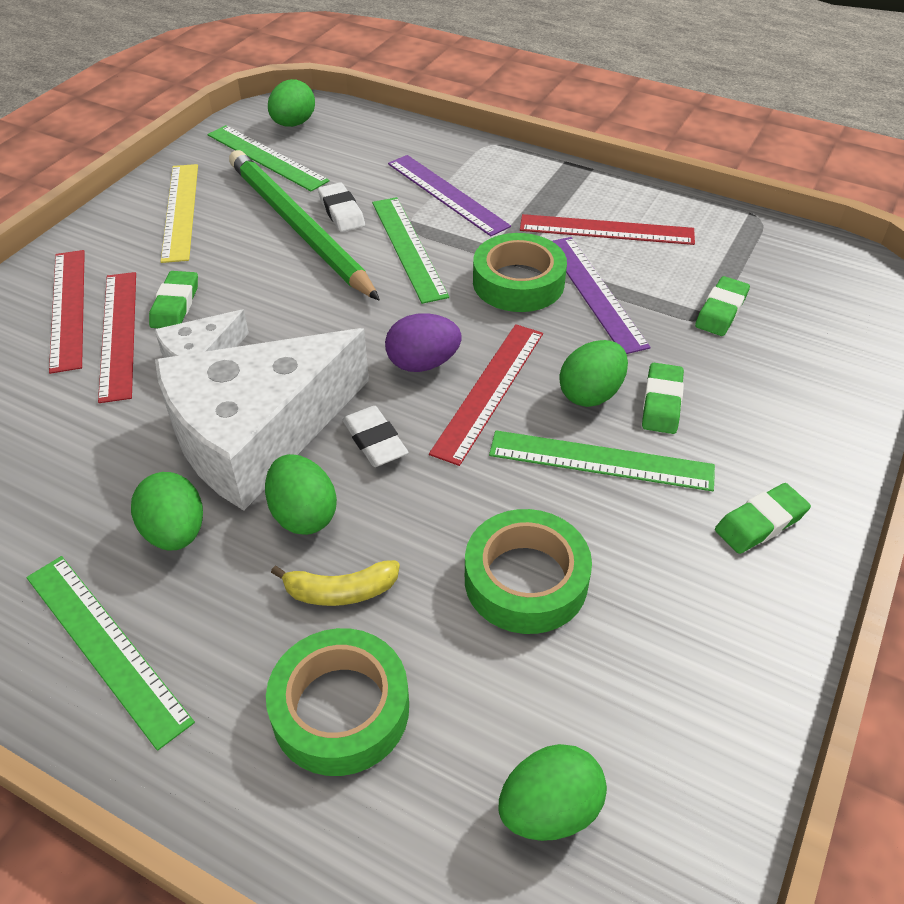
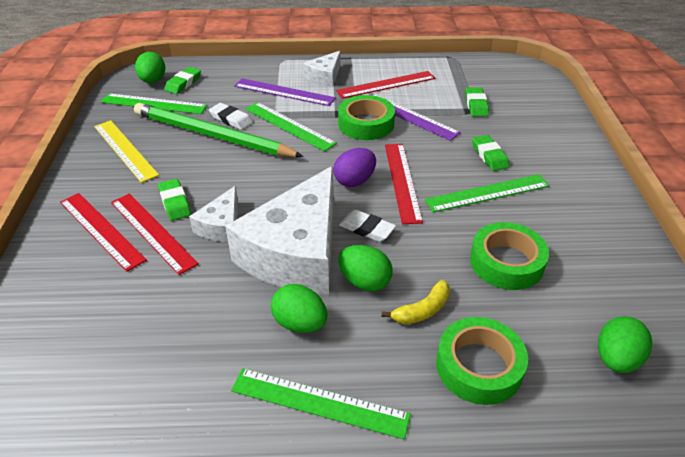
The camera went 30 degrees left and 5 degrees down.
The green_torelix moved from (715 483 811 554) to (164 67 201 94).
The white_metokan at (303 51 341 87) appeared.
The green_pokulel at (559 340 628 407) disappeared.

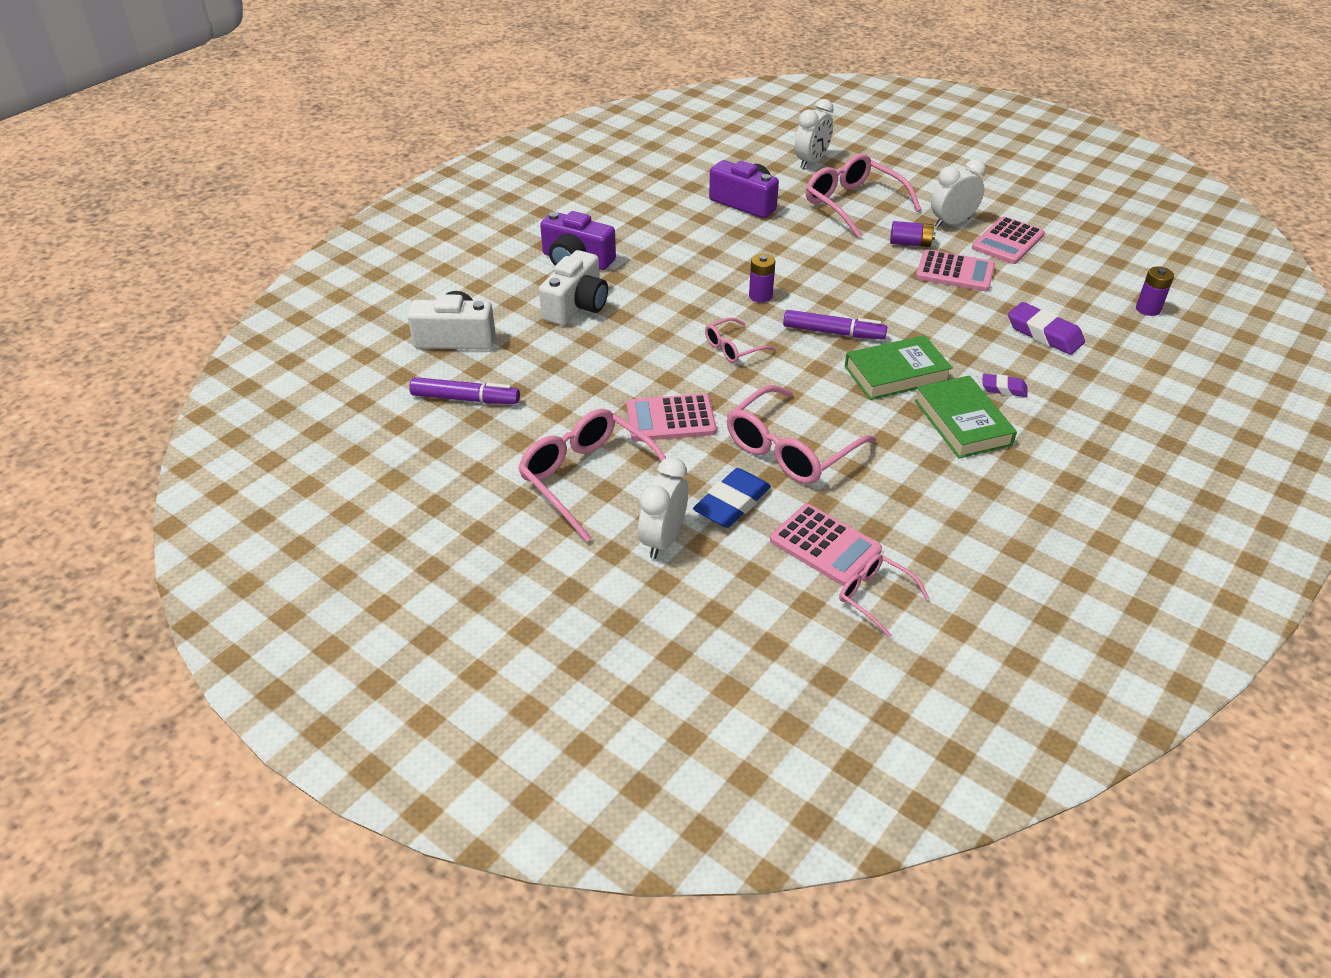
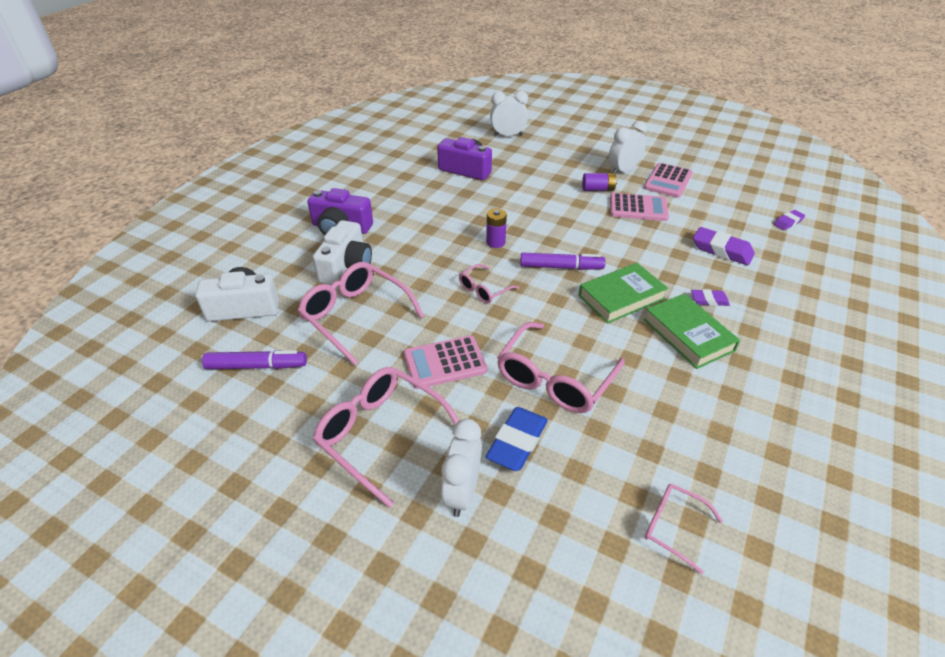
The camera went 10 degrees left and 0 degrees up.
The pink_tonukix moved from (806 154 921 238) to (298 262 424 365).
The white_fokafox at (795 99 834 169) turned 120 degrees counterclockwise.
The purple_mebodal at (1136 266 1174 316) was replaced by the purple_torelix at (773 210 805 230).
The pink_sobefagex at (770 504 882 586) disappeared.

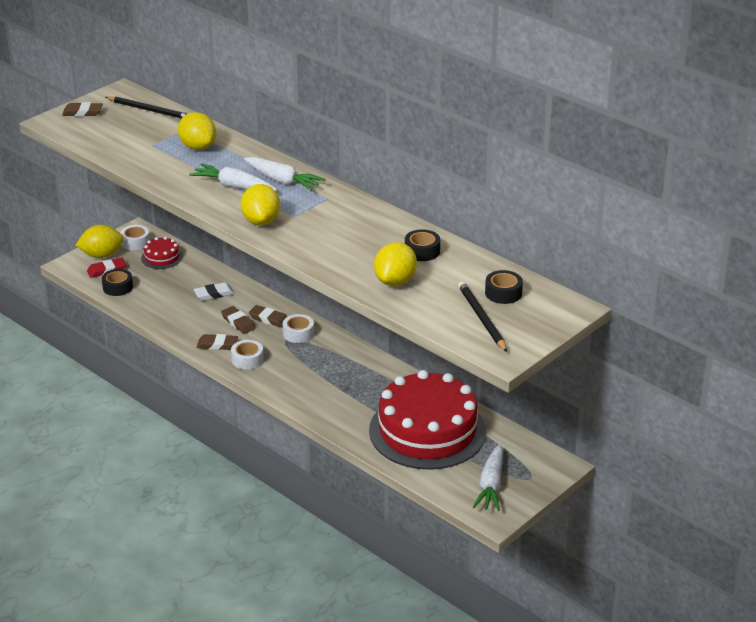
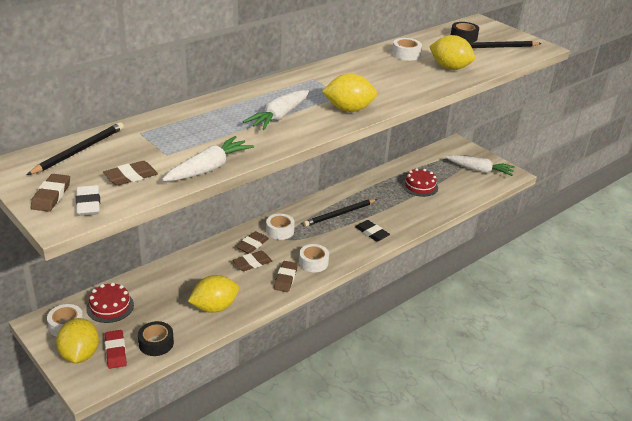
The camera went 85 degrees left and 0 degrees up.
The white_torelix moved from (194 282 235 301) to (76 185 100 216).
The brown_torelix at (103 161 158 186) appeared.
The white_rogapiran moved from (244 157 325 191) to (162 136 254 181).
The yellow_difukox moved from (178 112 216 150) to (188 275 239 313).
The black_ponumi at (303 199 377 227) appeared.
The black_torelix at (355 220 390 242) appeared.
The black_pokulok at (405 229 440 261) became the white_pokulok at (392 38 422 61).
The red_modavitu at (369 370 486 470) changed to 0.41 times the size.

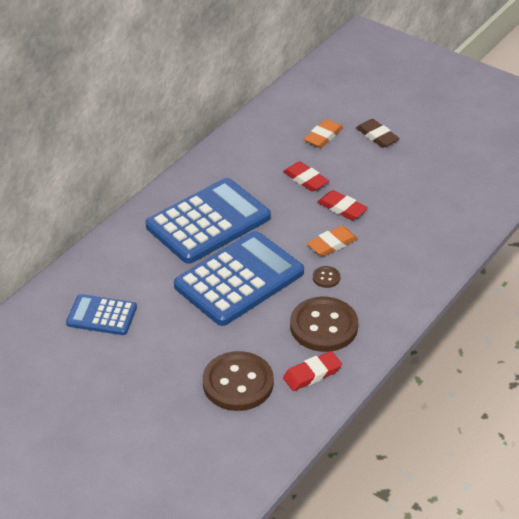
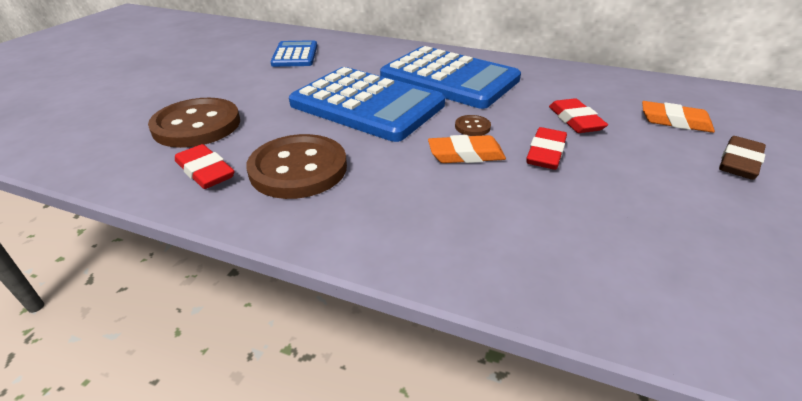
The camera went 75 degrees right and 5 degrees down.
The orange_torelix at (307 225 358 256) turned 45 degrees counterclockwise.
The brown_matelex moved from (313 266 340 288) to (455 115 491 136).
The red_torelix at (283 161 329 192) turned 45 degrees counterclockwise.

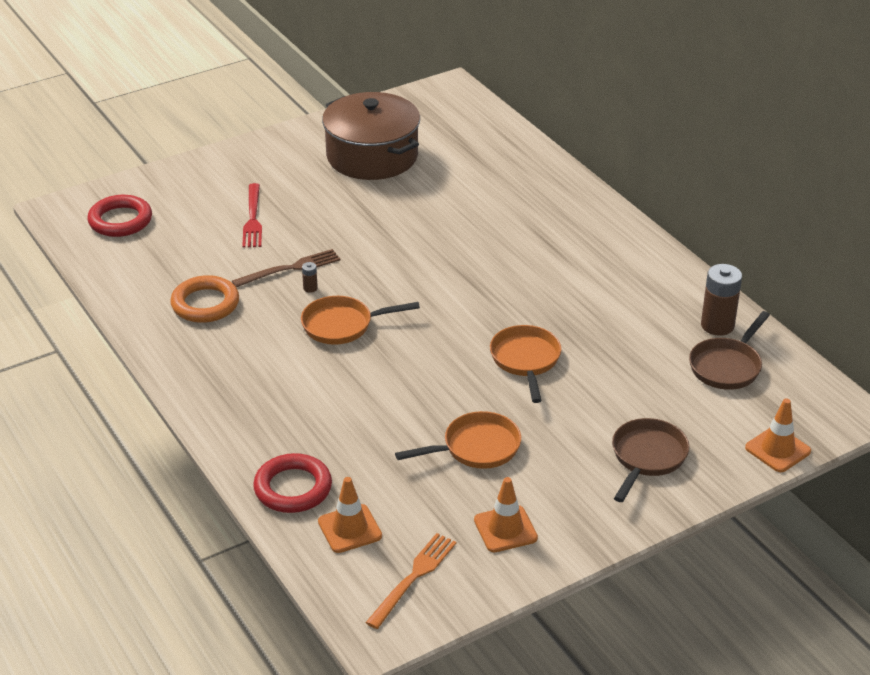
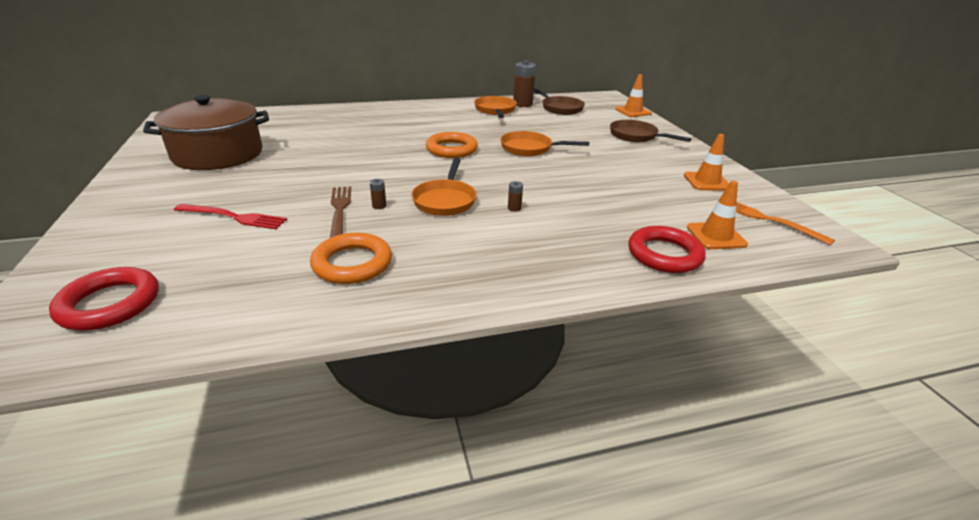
The camera went 75 degrees left and 5 degrees down.
The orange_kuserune at (426 132 478 158) appeared.
The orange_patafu moved from (395 411 521 469) to (474 96 517 118).
The brown_mebodal at (508 181 523 212) appeared.

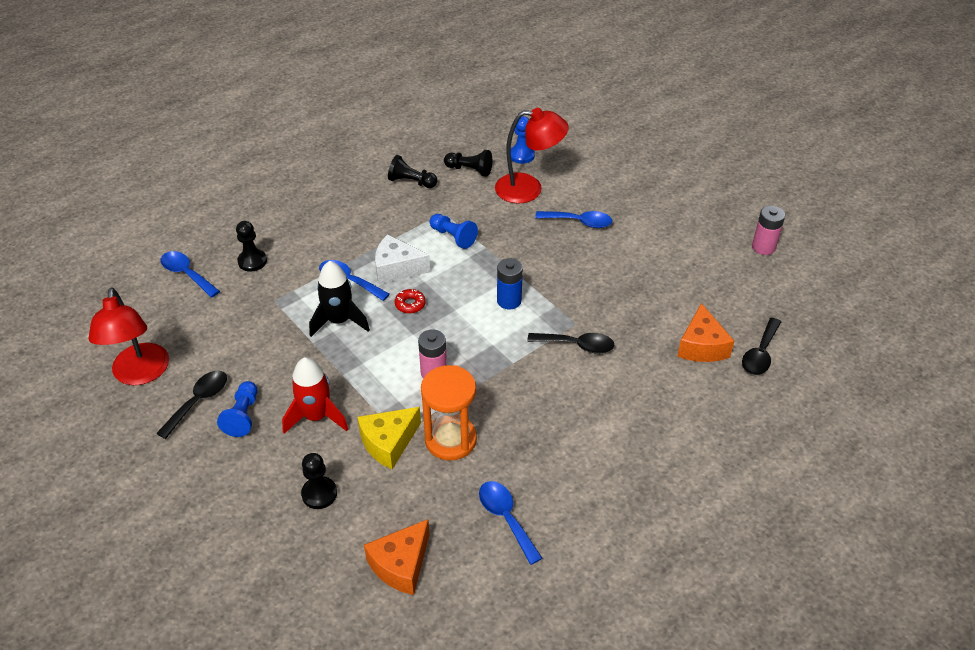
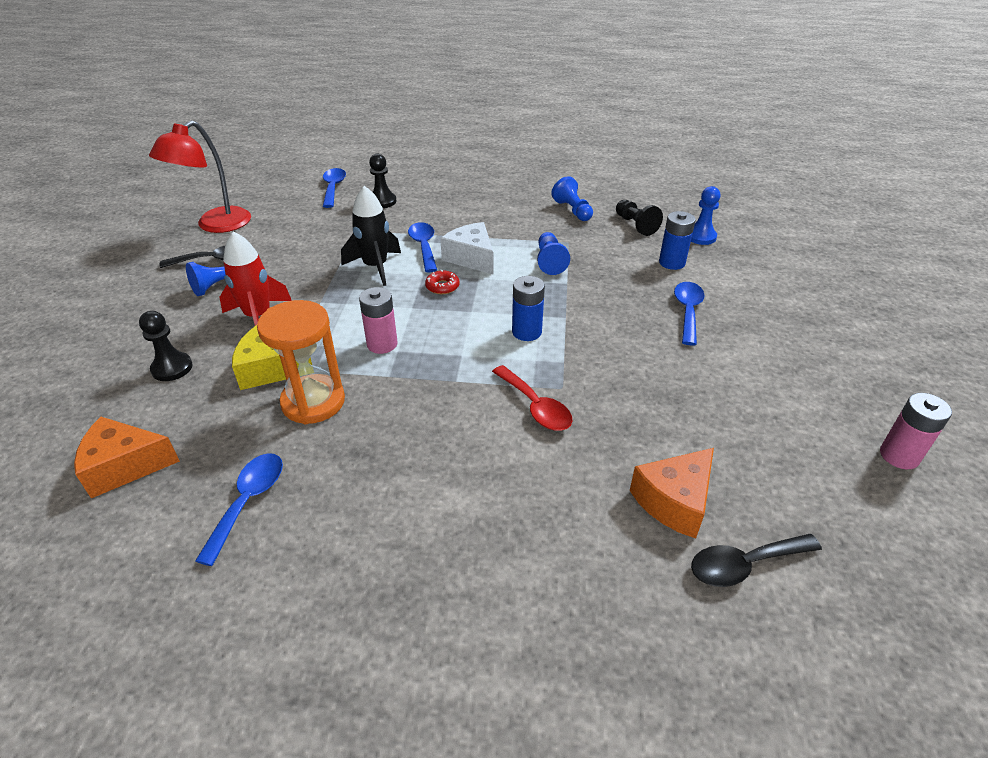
The camera went 45 degrees right and 5 degrees down.
The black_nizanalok at (527 333 615 354) became the red_nizanalok at (492 365 573 431).
The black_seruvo at (388 155 438 188) became the blue_seruvo at (551 176 593 221).
The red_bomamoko at (495 108 569 203) was replaced by the blue_mebodal at (659 211 696 270).
The blue_nizanalok at (535 211 612 228) turned 135 degrees counterclockwise.

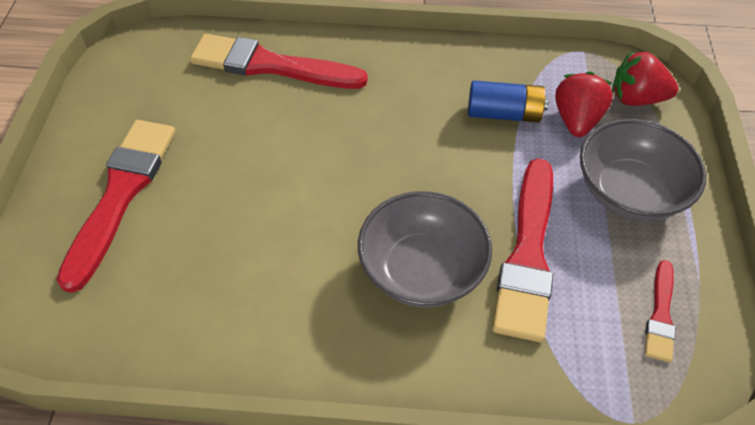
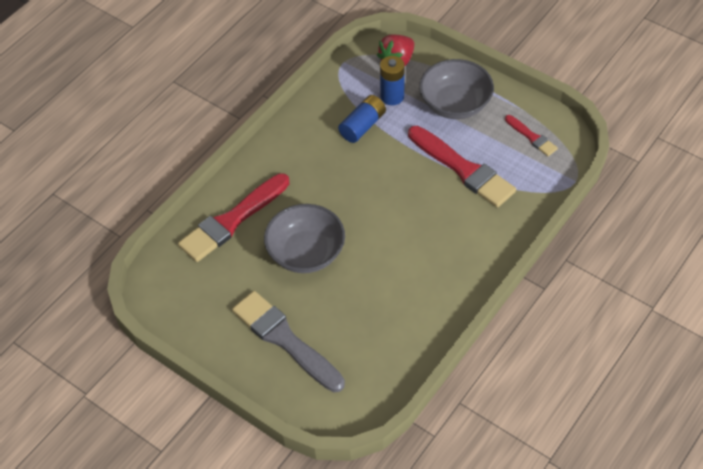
The camera went 55 degrees left and 0 degrees up.
The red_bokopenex at (57 120 175 293) became the grey_bokopenex at (232 291 345 392).
The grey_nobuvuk moved from (358 191 493 307) to (264 204 345 273).
The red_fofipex at (555 71 613 137) was replaced by the blue_mebodal at (380 56 405 105).

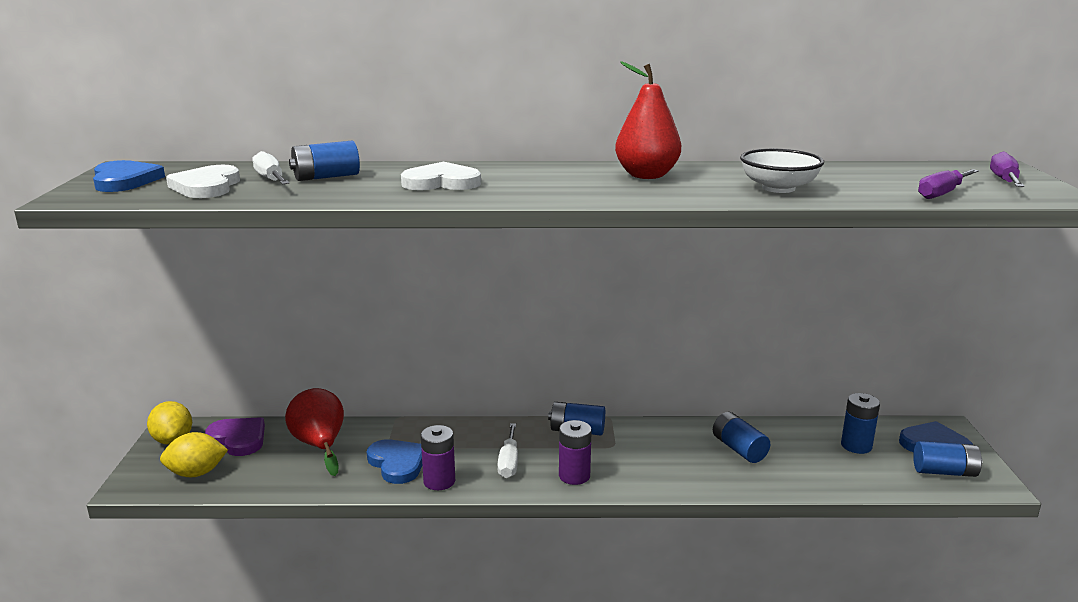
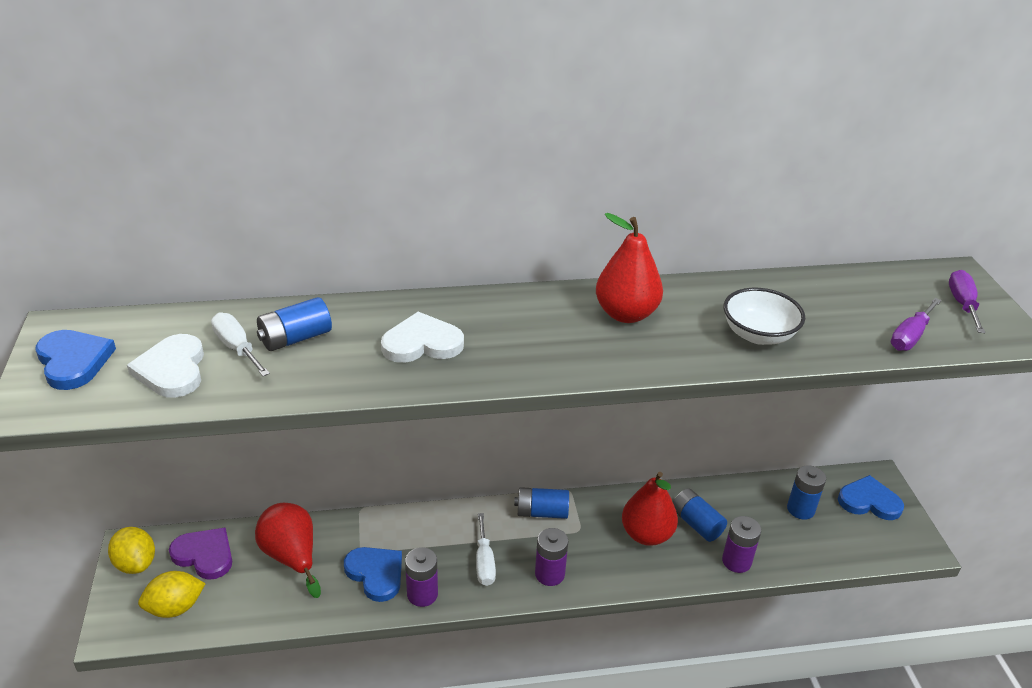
The camera went 10 degrees left and 15 degrees up.
The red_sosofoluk at (622 472 678 546) appeared.
The purple_mebodal at (722 516 761 573) appeared.
The blue_mebodal at (913 441 982 477) disappeared.

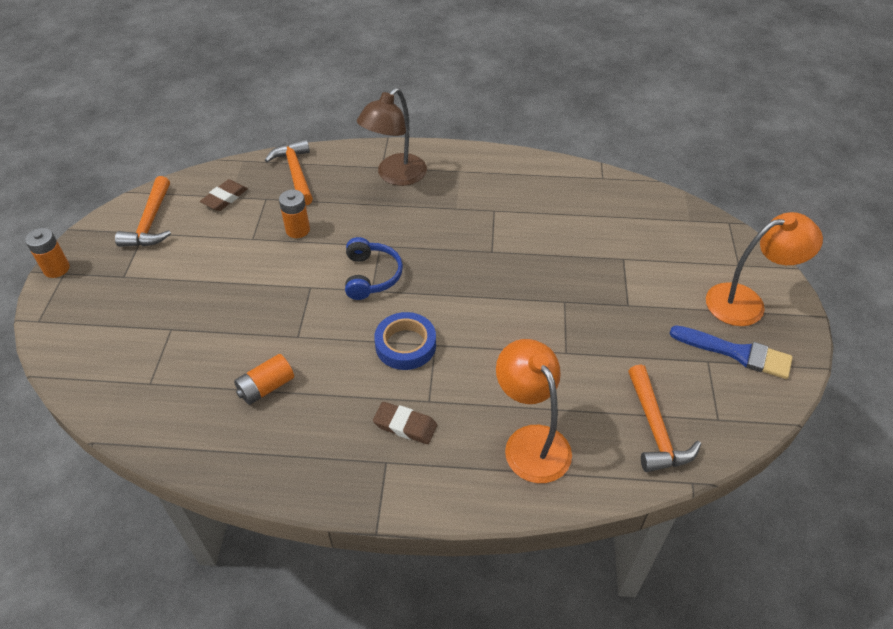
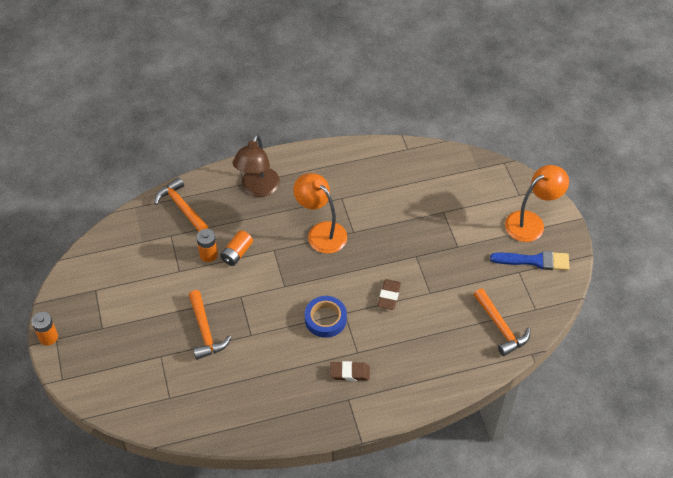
The camera went 20 degrees left and 5 degrees up.
The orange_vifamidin moved from (115 176 171 247) to (189 290 231 360).
The orange_mebodal moved from (234 354 294 405) to (220 230 253 266).
The orange_bomamoko moved from (496 339 572 483) to (293 173 347 254).
The brown_torelix moved from (200 179 248 211) to (378 279 401 310).
The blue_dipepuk at (345 237 403 300) disappeared.

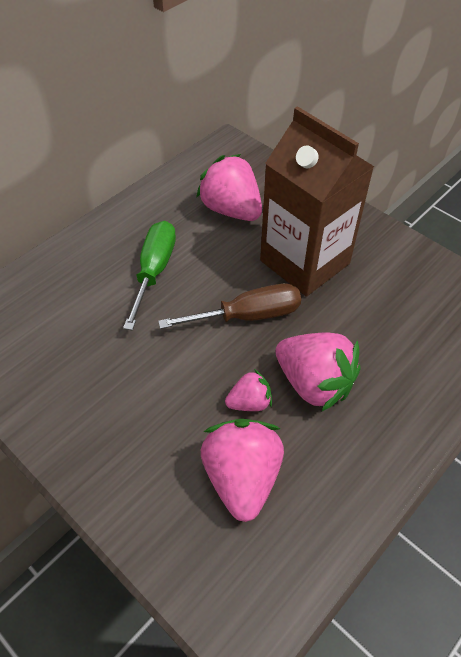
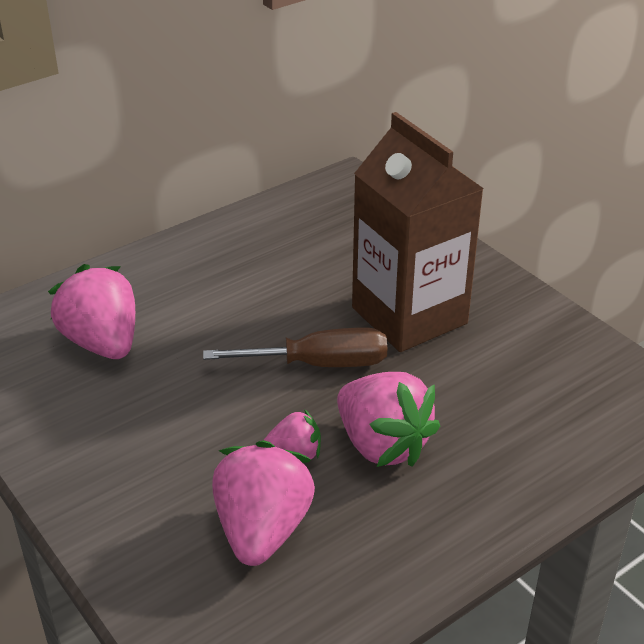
The camera went 10 degrees right and 15 degrees down.
The pink_fofipex moved from (196 154 262 221) to (48 264 135 359).
The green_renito at (123 221 176 330) disappeared.

